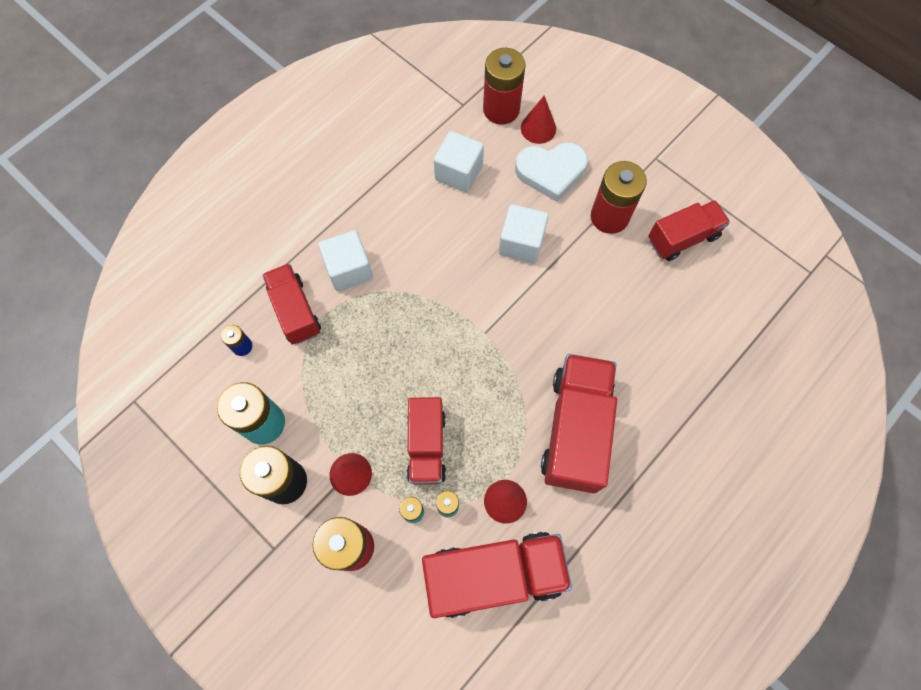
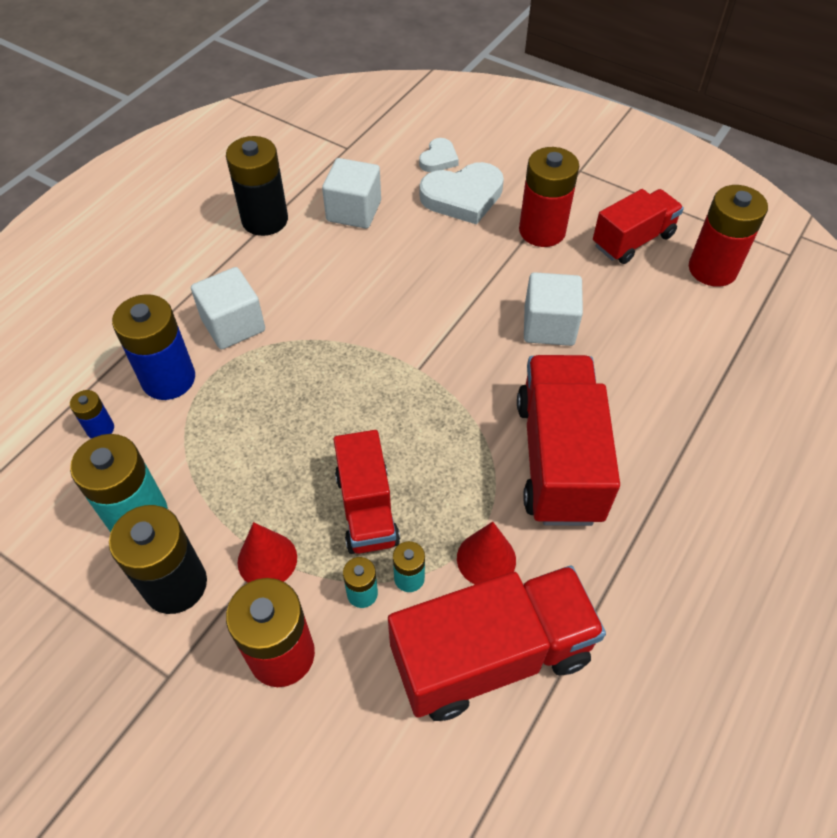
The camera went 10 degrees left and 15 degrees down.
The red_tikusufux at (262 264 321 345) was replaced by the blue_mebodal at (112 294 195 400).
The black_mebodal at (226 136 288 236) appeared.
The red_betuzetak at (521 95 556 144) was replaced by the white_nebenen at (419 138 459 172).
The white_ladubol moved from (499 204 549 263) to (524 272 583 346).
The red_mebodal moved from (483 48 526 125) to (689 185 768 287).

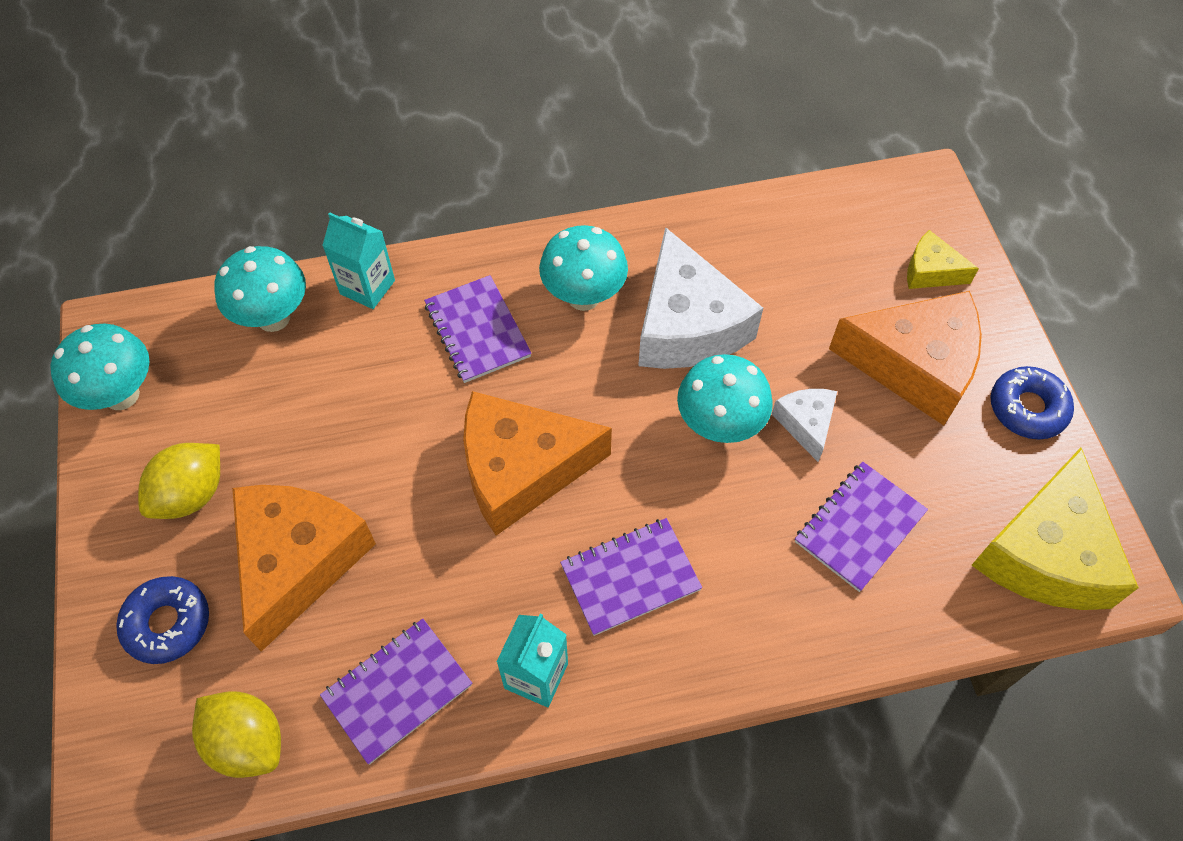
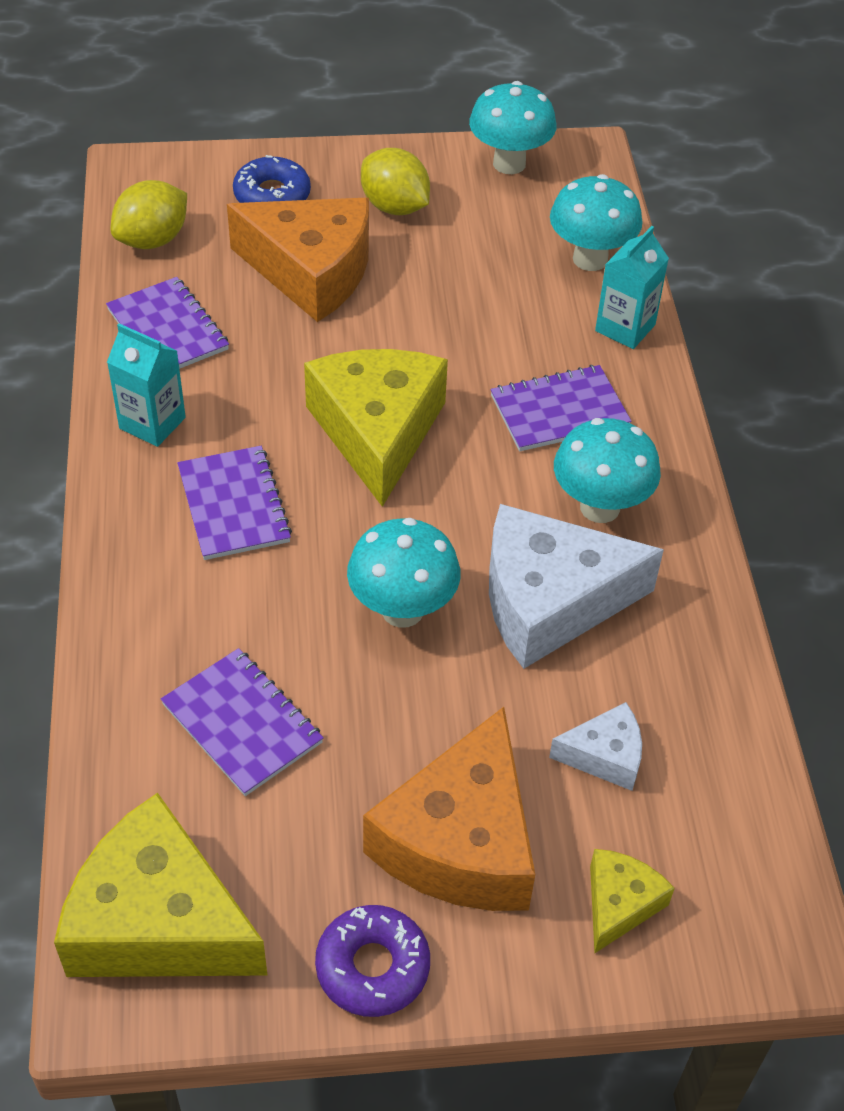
The camera went 95 degrees right and 10 degrees down.
The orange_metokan at (463 391 612 536) became the yellow_metokan at (304 349 448 507).
The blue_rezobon at (991 366 1074 439) became the purple_rezobon at (315 905 430 1017).
The white_metokan moved from (772 389 837 462) to (549 702 642 791).

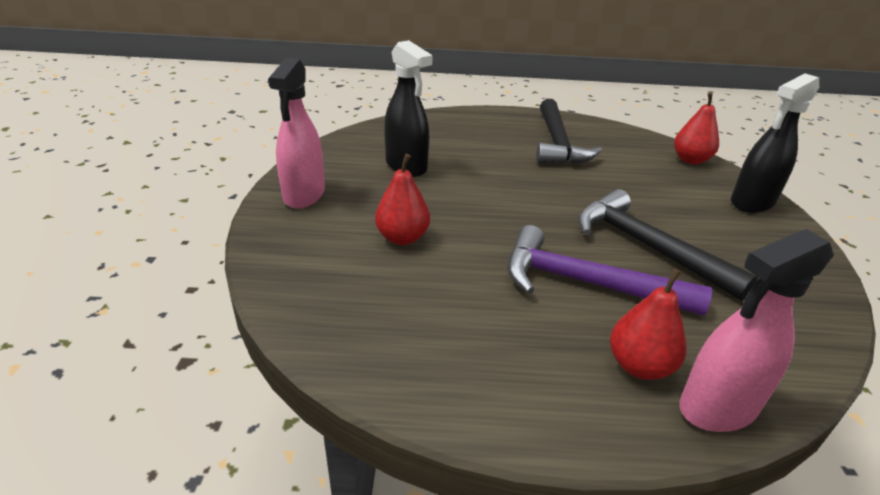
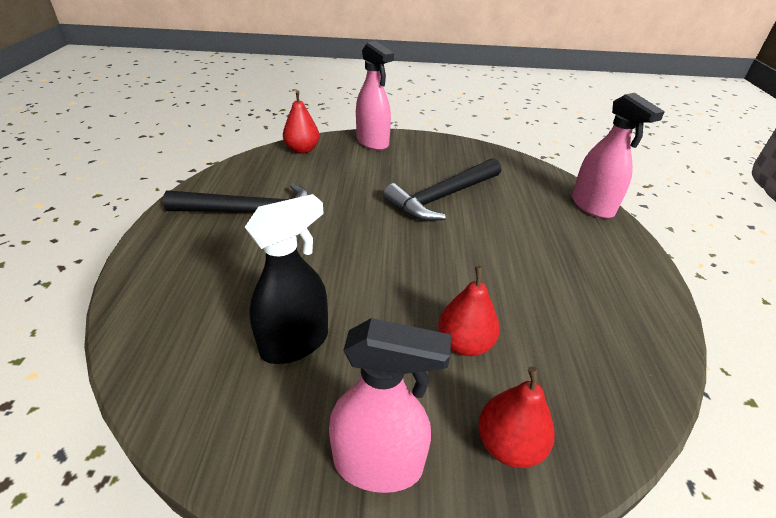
The camera went 90 degrees left and 5 degrees up.
The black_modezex at (731 73 819 213) became the pink_modezex at (356 41 394 150).
The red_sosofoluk moved from (610 269 687 380) to (478 366 555 468).
The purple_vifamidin at (507 225 712 316) disappeared.

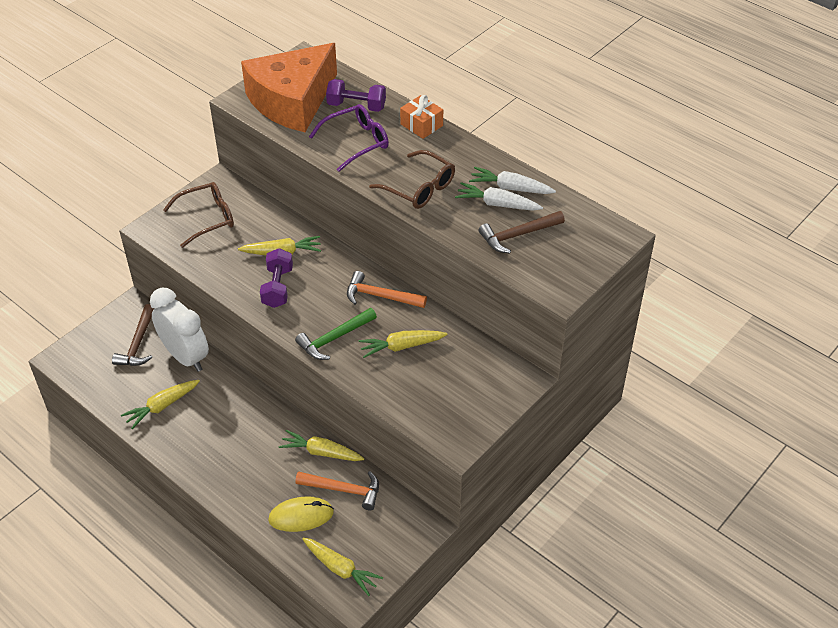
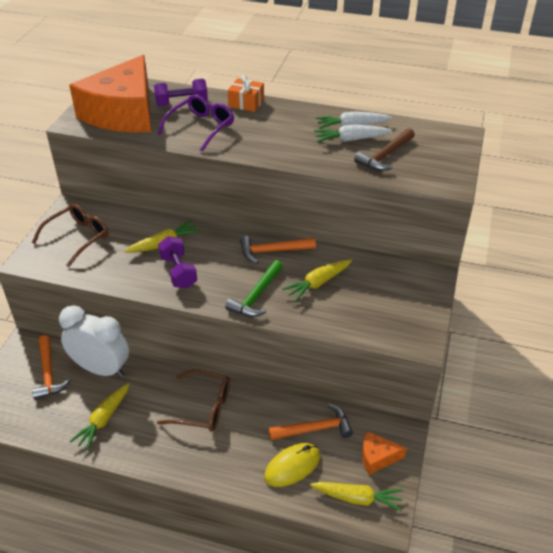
The camera went 25 degrees left and 5 degrees down.
The brown_vifamidin at (112 304 154 366) became the orange_vifamidin at (32 335 71 400).
The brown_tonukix moved from (369 150 455 209) to (157 369 230 432).
The orange_metokan at (362 431 407 475) appeared.
The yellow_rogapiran at (279 430 365 461) disappeared.

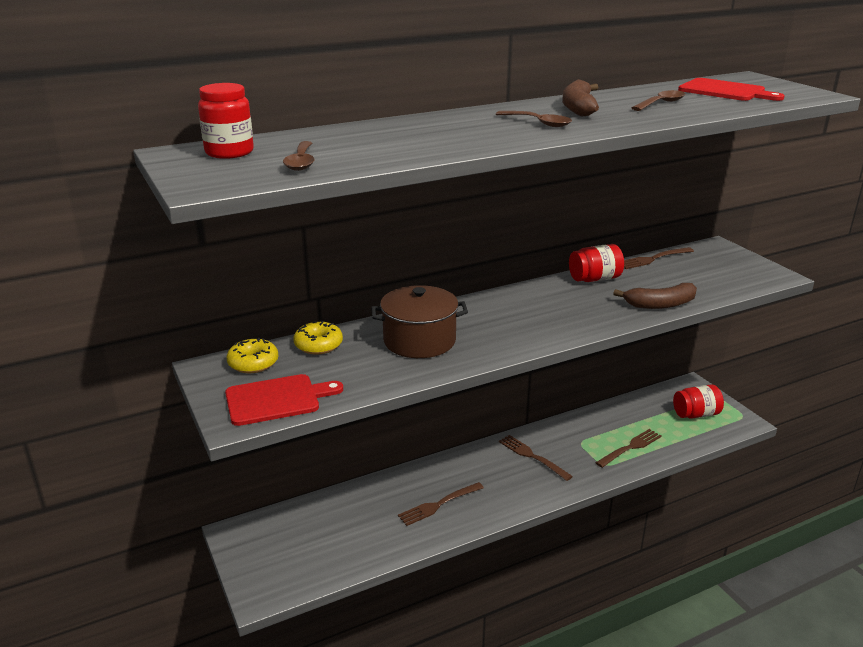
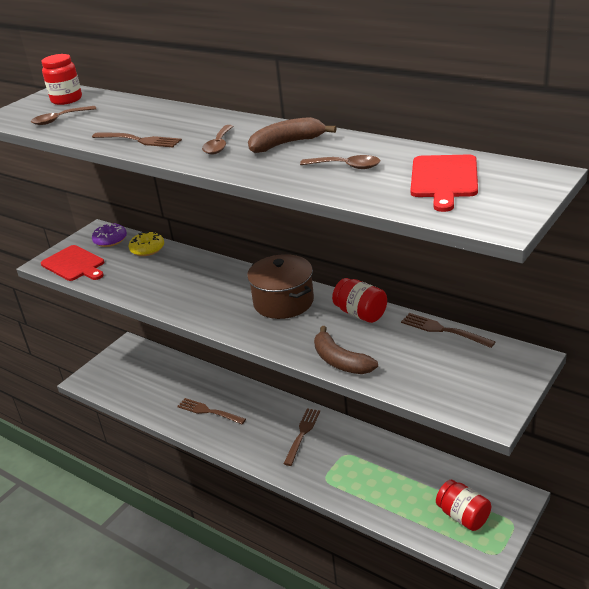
The camera went 65 degrees right and 5 degrees up.
The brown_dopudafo moved from (595 429 662 468) to (92 132 182 147).
The yellow_rezobon at (226 338 278 373) became the purple_rezobon at (92 223 127 247).
The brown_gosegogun moved from (371 285 468 358) to (247 254 314 319).

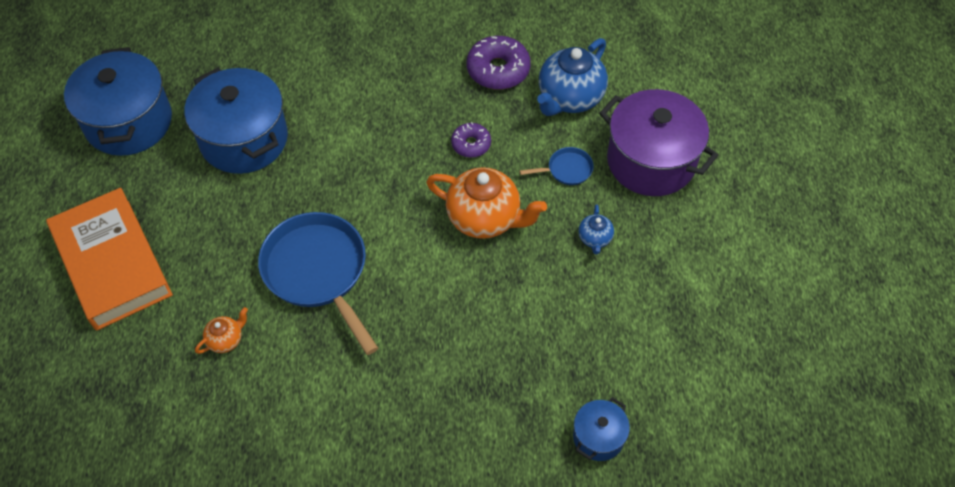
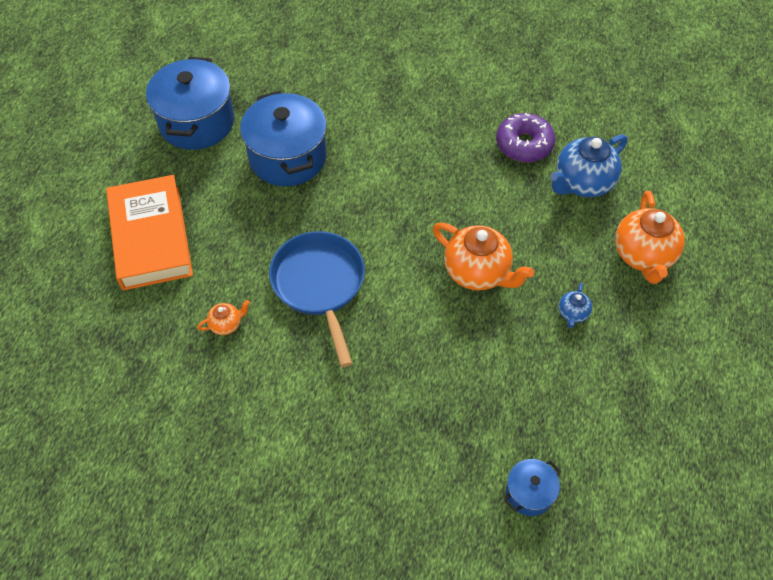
The camera went 15 degrees right and 0 degrees up.
The purple_gosegogun at (599 89 719 196) was replaced by the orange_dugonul at (615 191 685 284).
The purple_rezobon at (451 122 491 158) disappeared.
The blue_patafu at (520 147 594 185) disappeared.

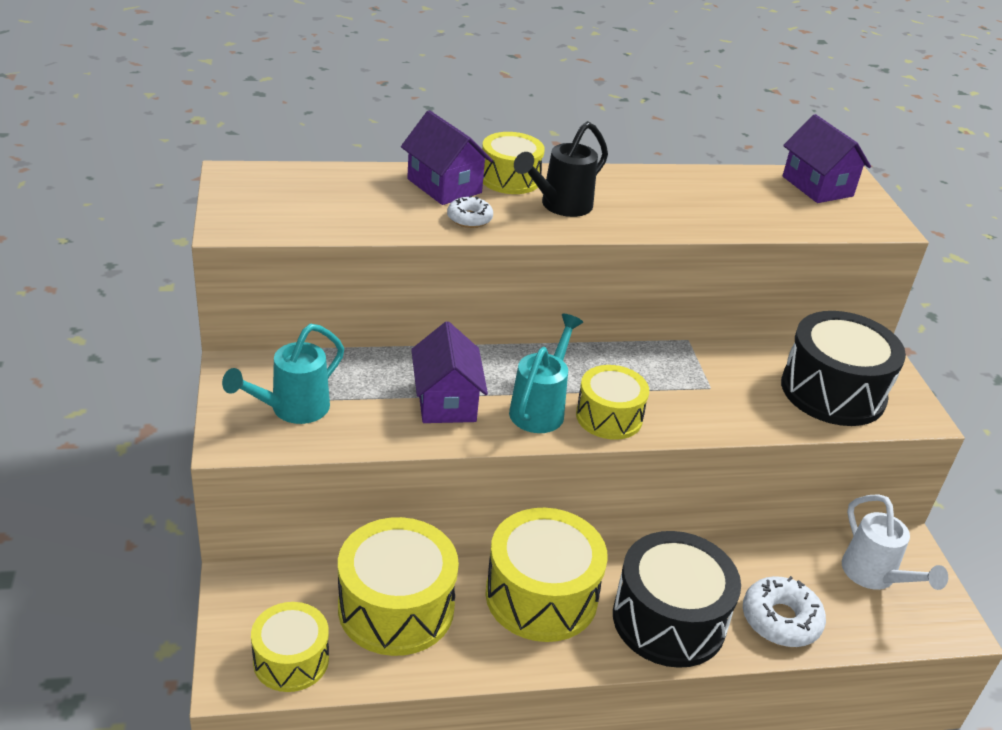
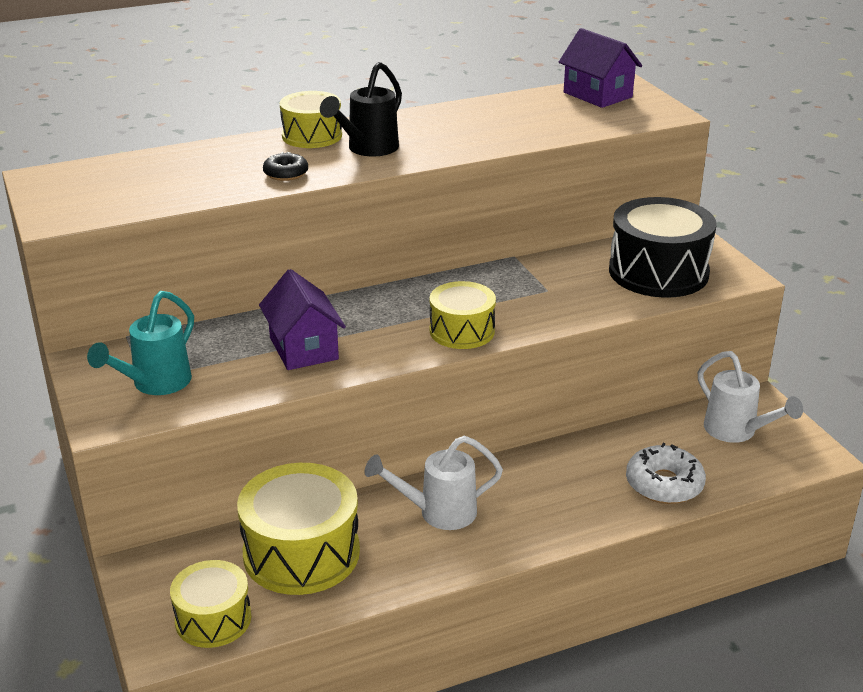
The camera went 10 degrees left and 5 degrees down.
The white_rezobon at (447 195 493 228) became the black_rezobon at (263 152 308 181).
The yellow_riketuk at (485 508 608 642) was replaced by the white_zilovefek at (365 436 503 530).
The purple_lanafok at (401 110 493 205) disappeared.
The turquoise_zilovefek at (509 314 583 433) disappeared.
The black_riketuk at (613 531 741 668) disappeared.

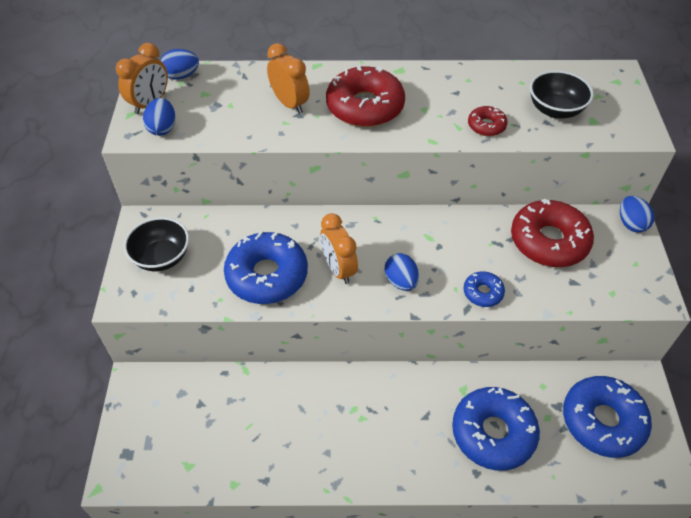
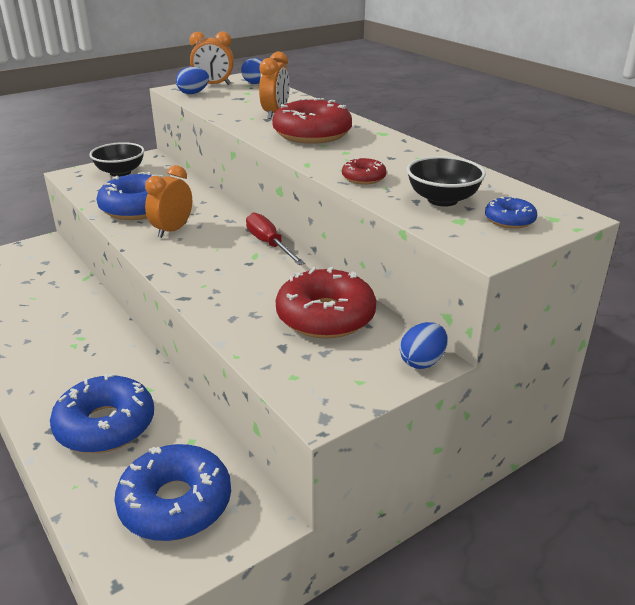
The camera went 55 degrees right and 20 degrees down.
The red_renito at (246 212 305 265) appeared.
The blue_rezobon moved from (464 271 505 307) to (485 196 537 229).
The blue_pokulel at (385 253 419 291) disappeared.

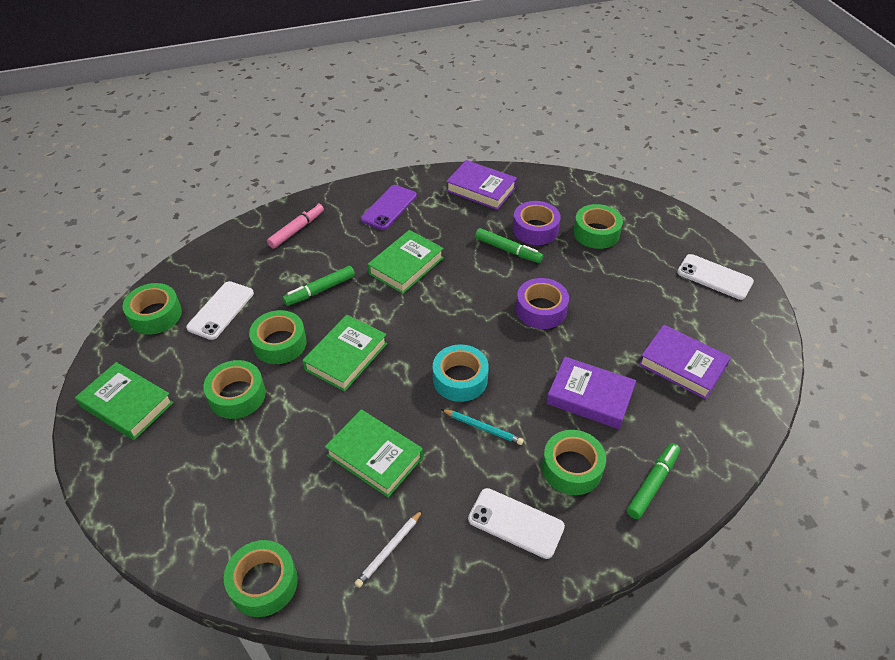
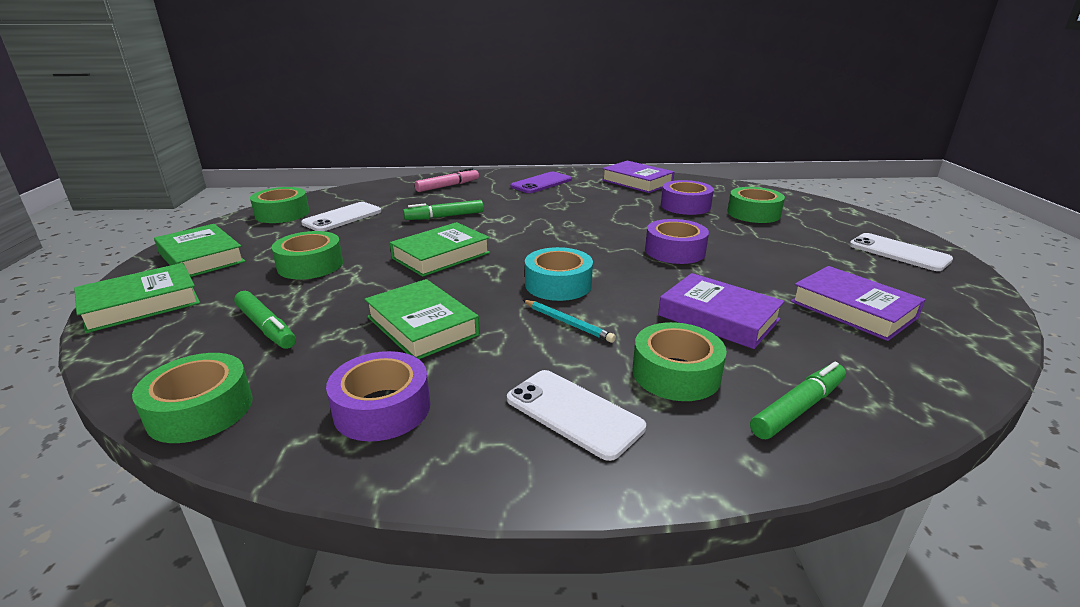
The camera went 15 degrees right and 20 degrees down.
The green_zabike moved from (367 230 444 294) to (74 263 200 333).
The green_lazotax moved from (475 228 543 263) to (234 291 296 349).
The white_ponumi at (355 510 423 588) was replaced by the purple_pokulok at (326 351 430 441).
The green_pokulok at (249 310 307 364) disappeared.

